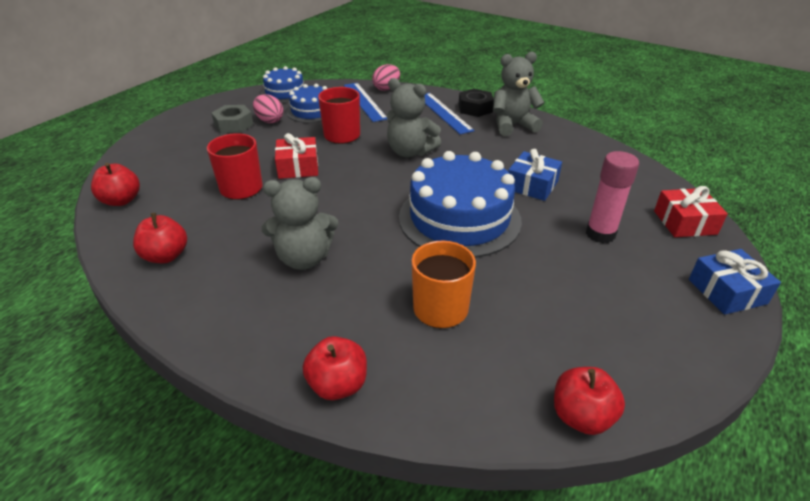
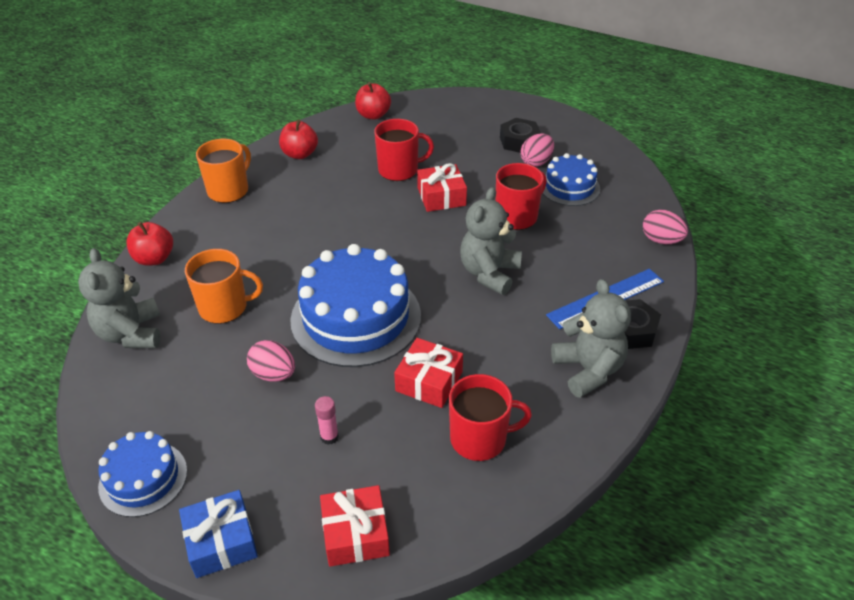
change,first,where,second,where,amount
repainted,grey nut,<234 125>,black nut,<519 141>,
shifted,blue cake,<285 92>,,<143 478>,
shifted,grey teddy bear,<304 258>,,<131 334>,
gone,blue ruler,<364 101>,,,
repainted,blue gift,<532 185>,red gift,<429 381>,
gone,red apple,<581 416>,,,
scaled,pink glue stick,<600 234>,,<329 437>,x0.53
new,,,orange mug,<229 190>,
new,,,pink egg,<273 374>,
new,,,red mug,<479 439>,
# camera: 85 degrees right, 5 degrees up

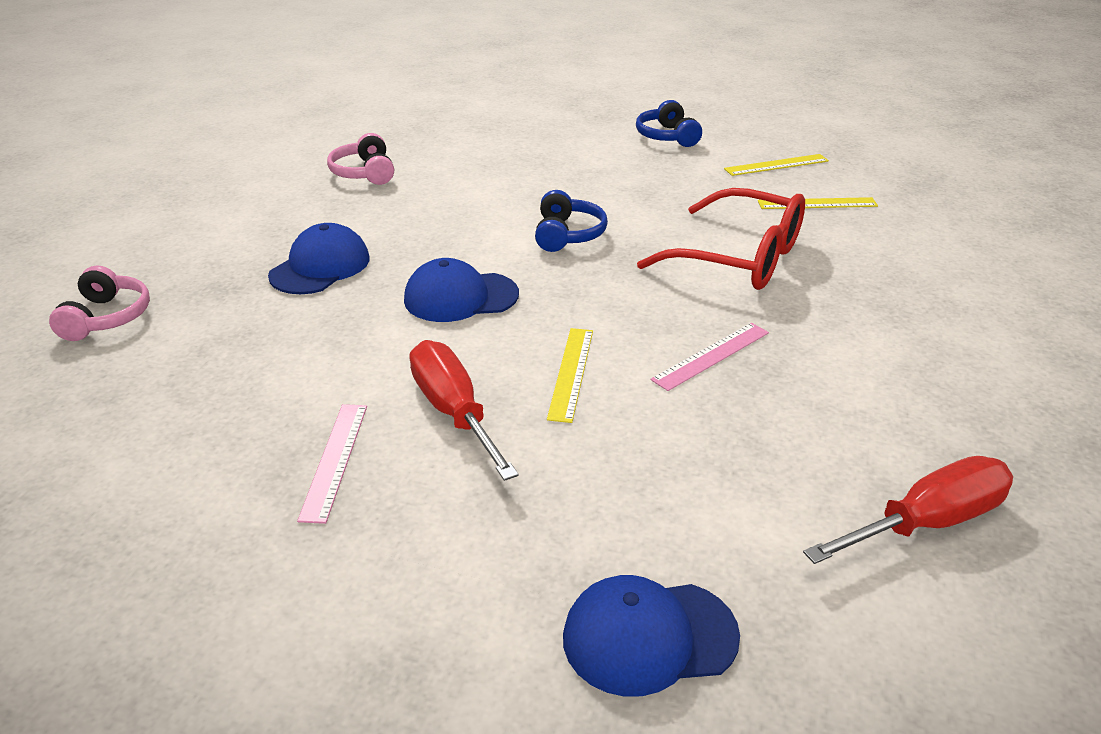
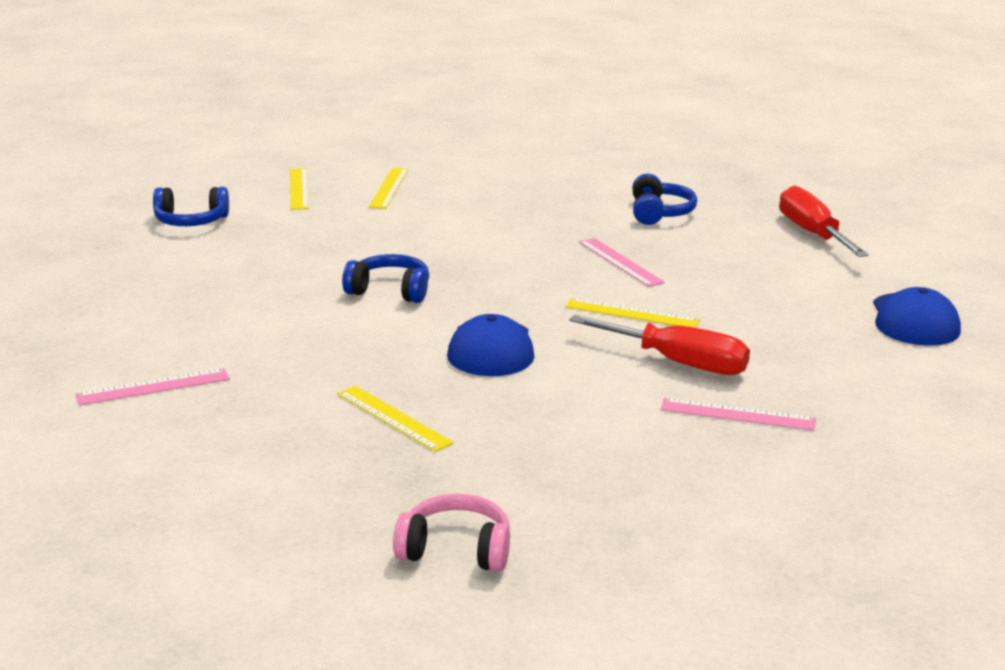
change,first,where,second,where,amount
swapped,blue cap,<320 267>,yellow ruler,<393 418>,
swapped,pink headphones,<364 173>,pink ruler,<153 387>,
rotated,red screwdriver,<454 412>,,<678 363>,135 degrees counterclockwise
gone,red glasses,<740 258>,,,
new,,,blue headphones,<659 213>,
# camera: 80 degrees left, 10 degrees down

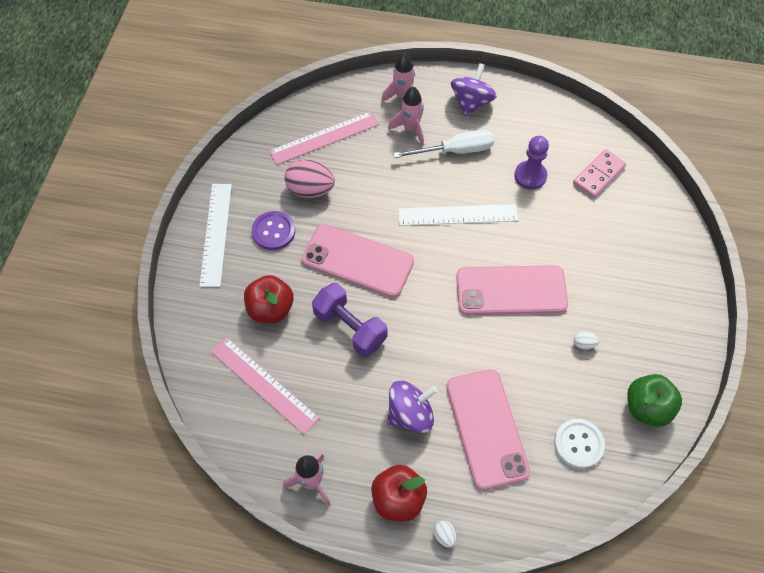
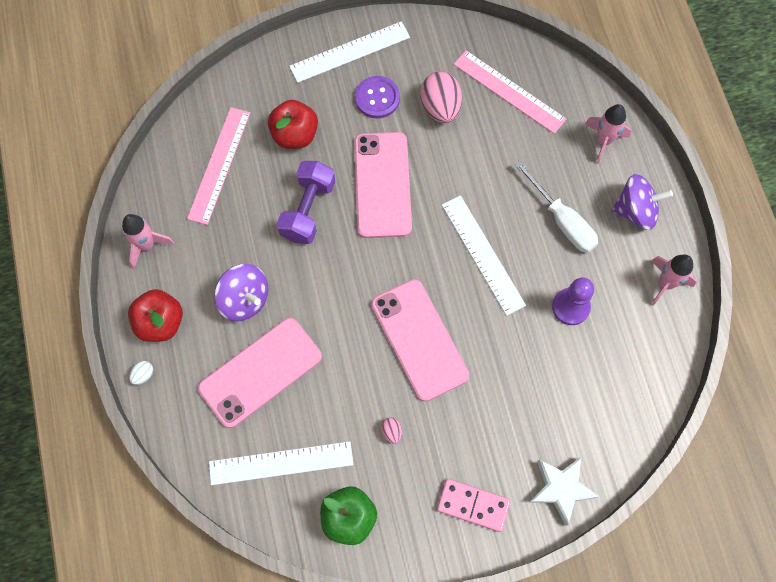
change,first,where,second,where,amount
shifted,pink rocket,<410 129>,,<665 283>,
swapped,white button,<578 444>,white ruler,<281 463>,
shifted,pink domino,<598 175>,,<473 505>,
repainted,white egg,<583 344>,pink egg,<391 432>,
new,,,white star,<561 488>,
# camera: 65 degrees right, 10 degrees up

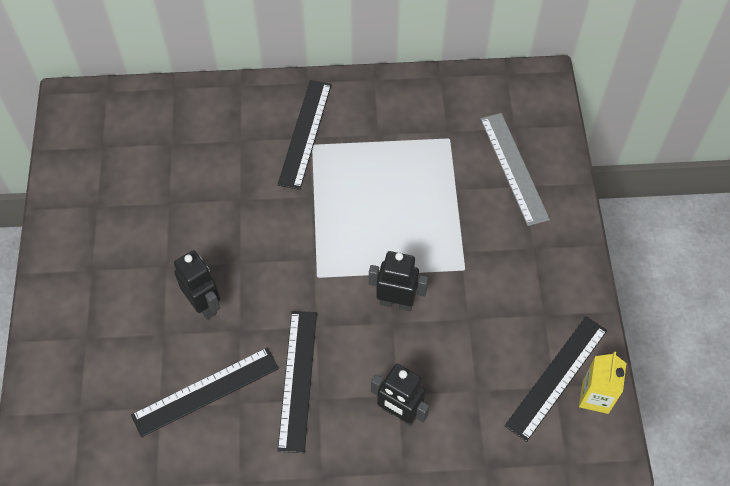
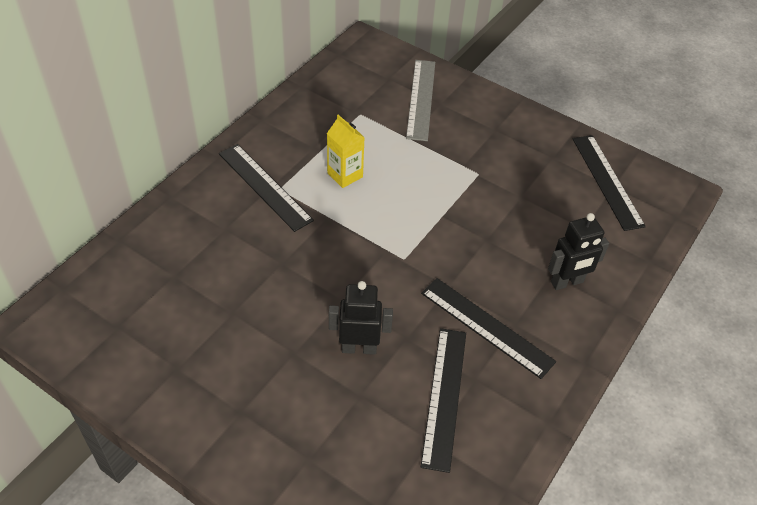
change,first,where,second,where,amount
gone,black robot,<396 302>,,,
rotated,grey ruler,<513 168>,,<421 99>,75 degrees clockwise
shifted,yellow carton,<595 397>,,<345 175>,
# camera: 55 degrees left, 10 degrees down

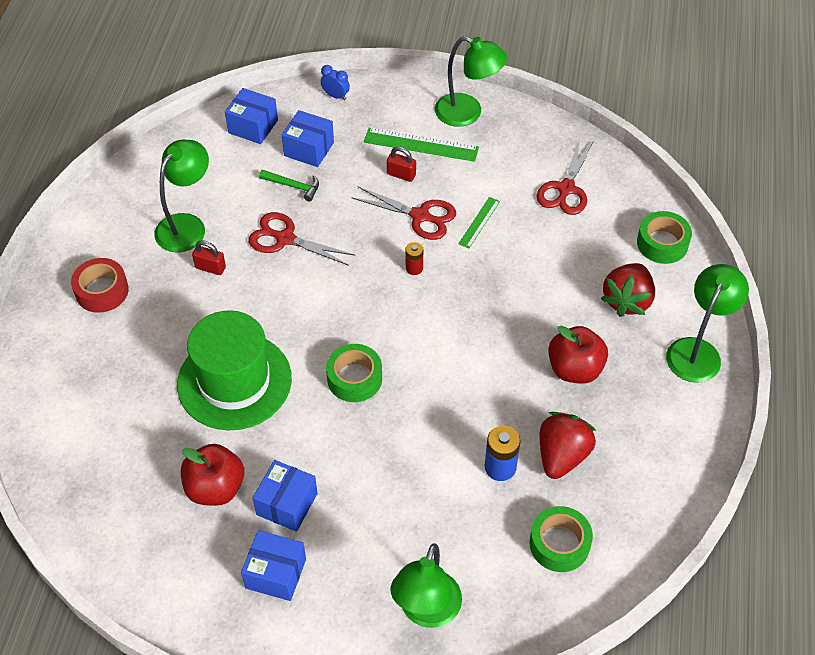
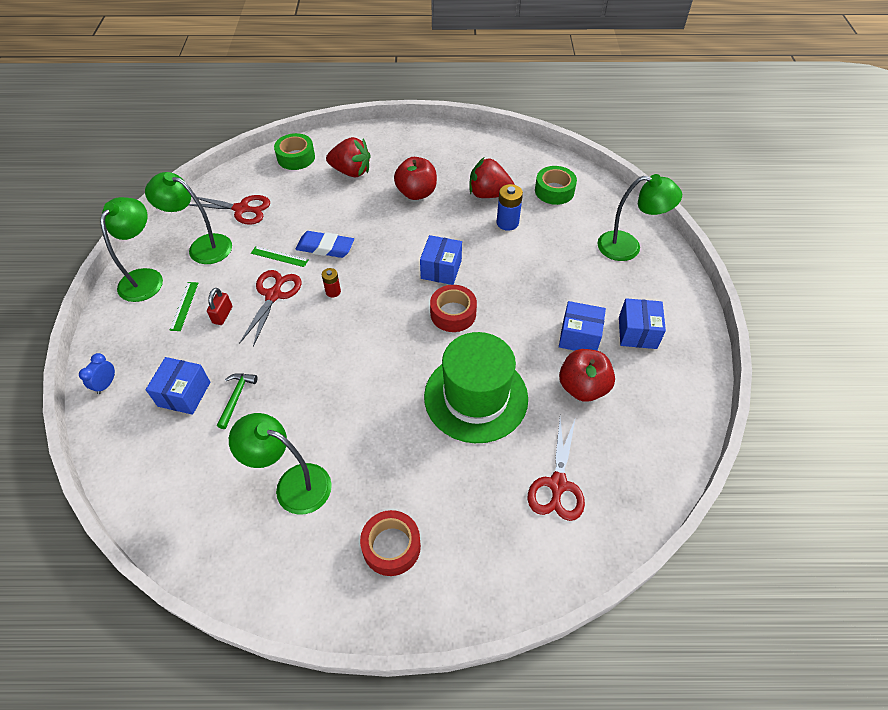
change,first,where,second,where,amount
gone,red padlock,<210 268>,,,
shifted,blue box,<253 126>,,<441 269>,
shifted,red scissors,<285 239>,,<557 485>,
repainted,green tape,<354 378>,red tape,<453 313>,
scaled,green ruler,<421 145>,,<184 306>,x0.58
shifted,green lamp,<697 351>,,<202 247>,
new,,,blue eraser,<325 247>,
# camera: 100 degrees left, 0 degrees up

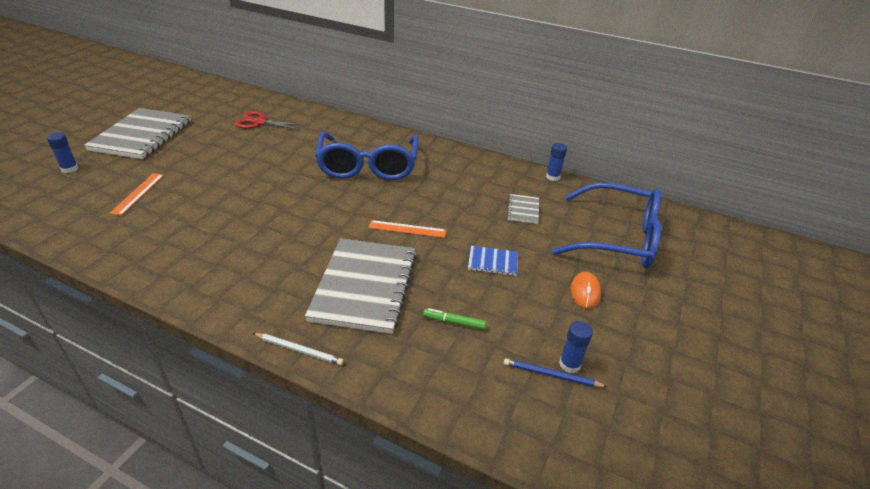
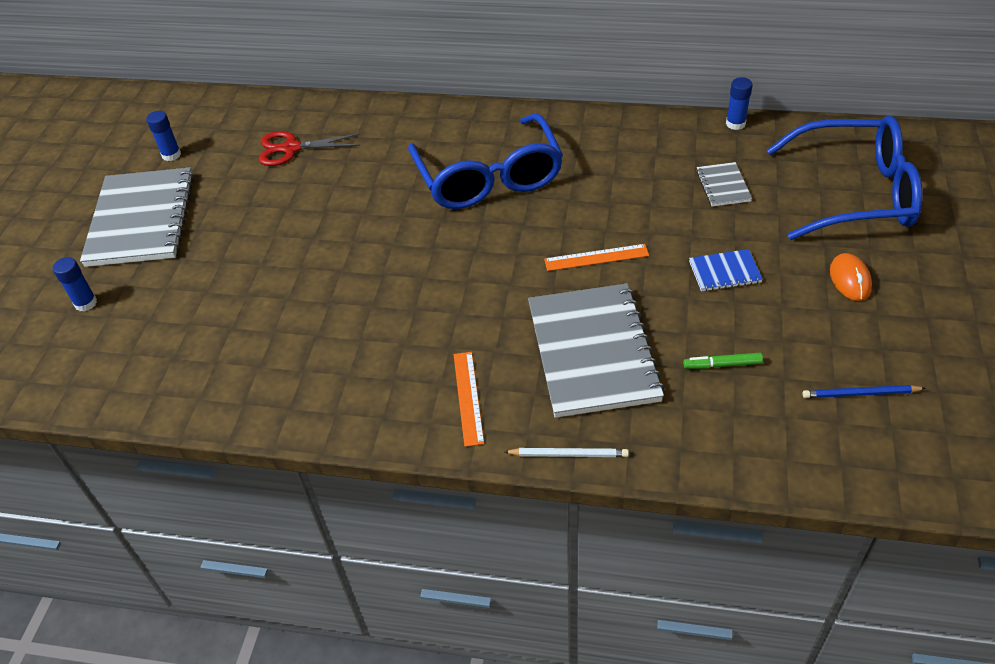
change,first,where,second,where,amount
shifted,orange ruler,<138 193>,,<468 397>,
shifted,blue glue stick,<569 364>,,<171 155>,
# camera: 10 degrees left, 10 degrees up

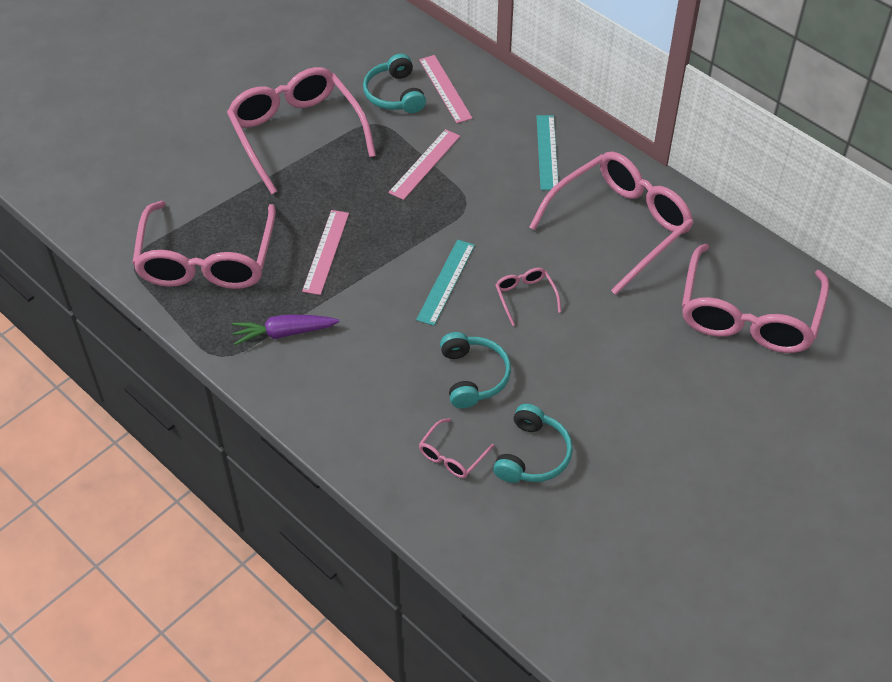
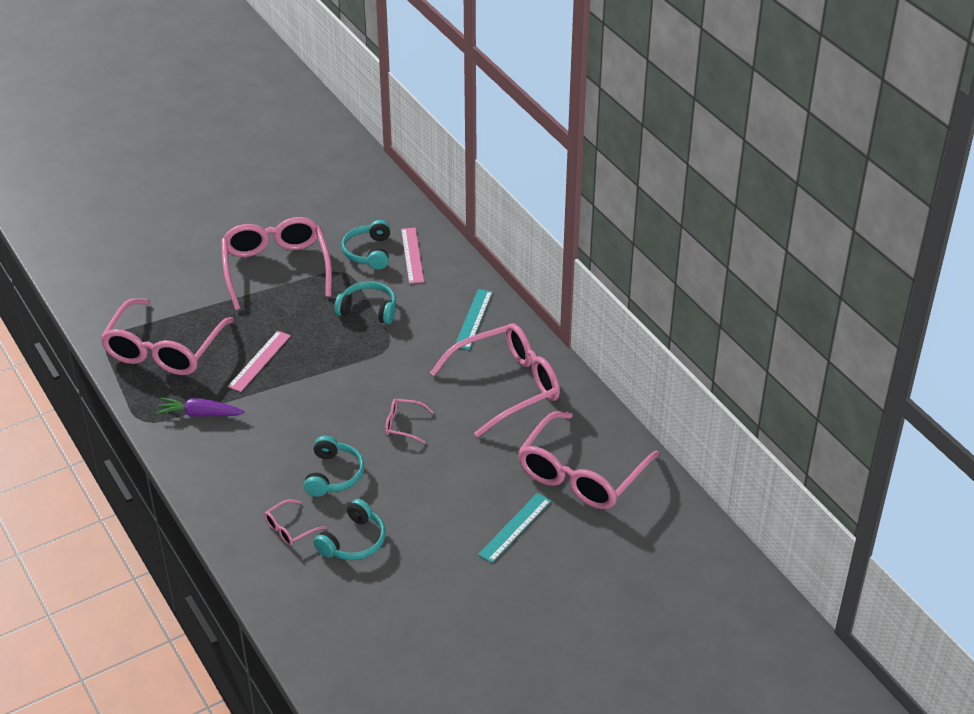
change,first,where,second,where,amount
swapped,pink ruler,<424 164>,turquoise headphones,<368 310>,
shifted,turquoise ruler,<446 282>,,<515 527>,
rotated,pink glasses,<525 296>,,<403 424>,75 degrees counterclockwise
# camera: 15 degrees right, 10 degrees down

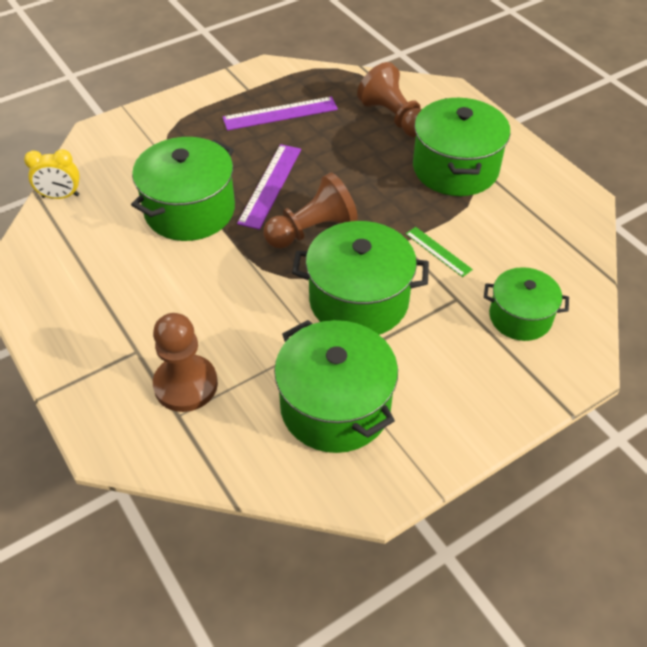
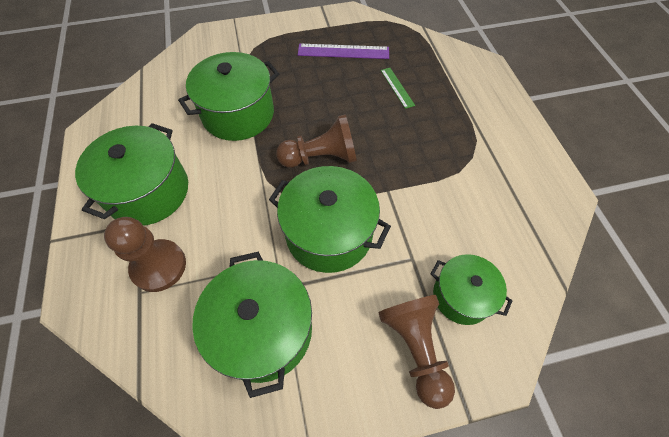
change,first,where,second,where,amount
gone,yellow clock,<60 196>,,,
gone,purple ruler,<270 185>,,,
shifted,brown pawn,<394 118>,,<415 348>,
shifted,green ruler,<438 251>,,<397 87>,
shifted,green pot,<455 168>,,<148 191>,
# camera: 20 degrees right, 10 degrees up

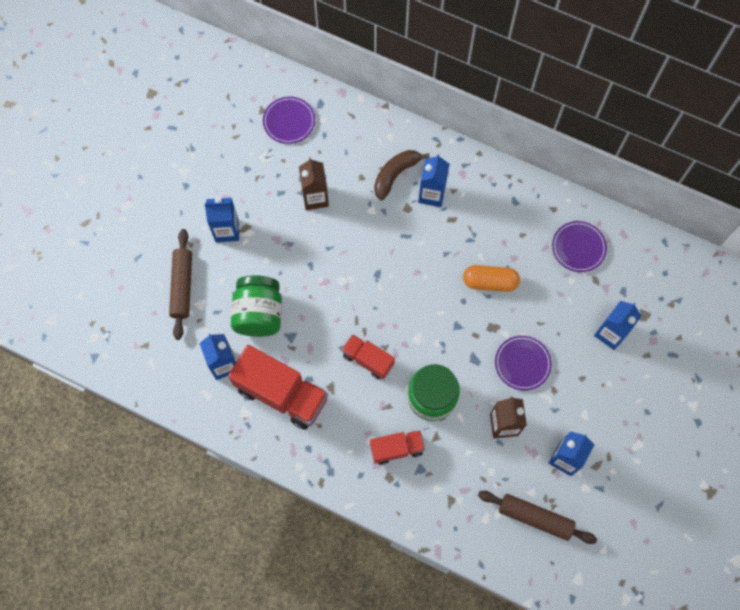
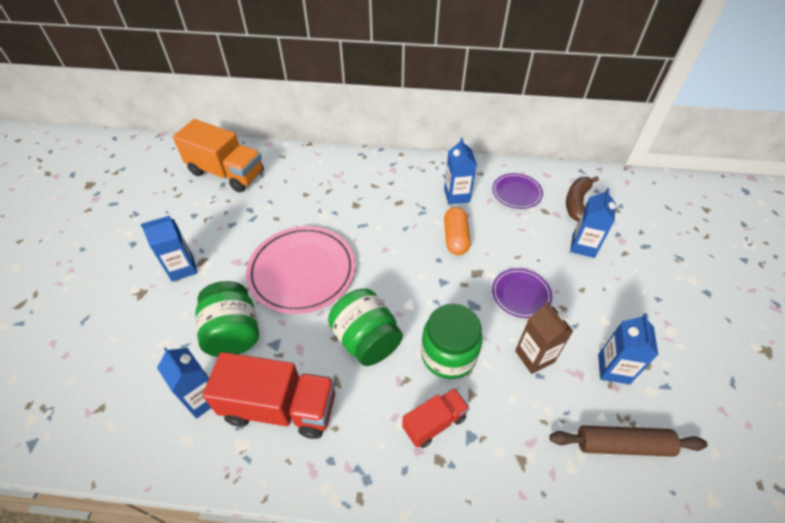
change,first,where,second,where,amount
gone,brown rolling pin,<182 286>,,,
swapped,purple plate,<289 121>,orange truck,<226 173>,
gone,brown carton,<315 198>,,,
swapped,red truck,<368 360>,green jar,<366 340>,
shifted,brown banana,<395 175>,,<576 202>,
shifted,blue carton,<431 194>,,<456 195>,
rotated,orange capsule,<490 282>,,<455 238>,75 degrees counterclockwise
new,,,pink plate,<302 271>,
# camera: 20 degrees left, 20 degrees down

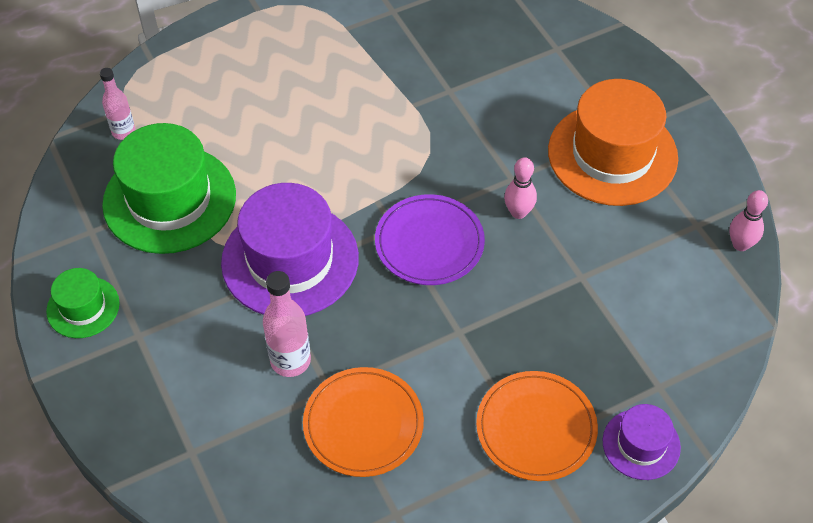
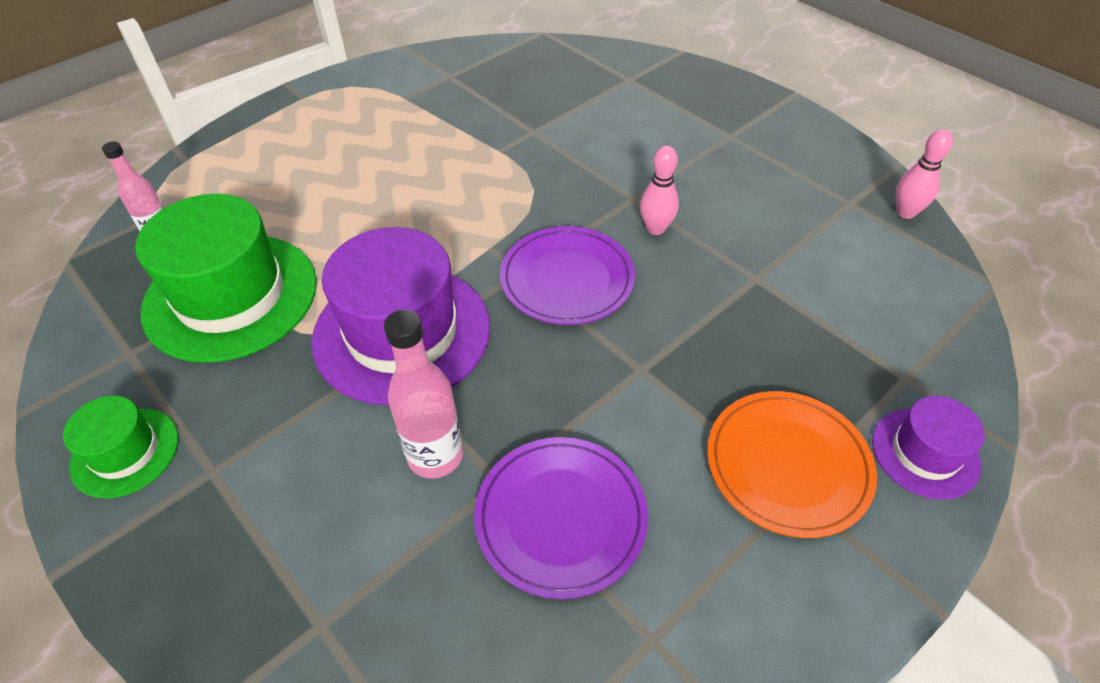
change,first,where,second,where,amount
repainted,orange plate,<363 424>,purple plate,<560 517>,
gone,orange hat,<612 154>,,,
# camera: 15 degrees left, 5 degrees down

